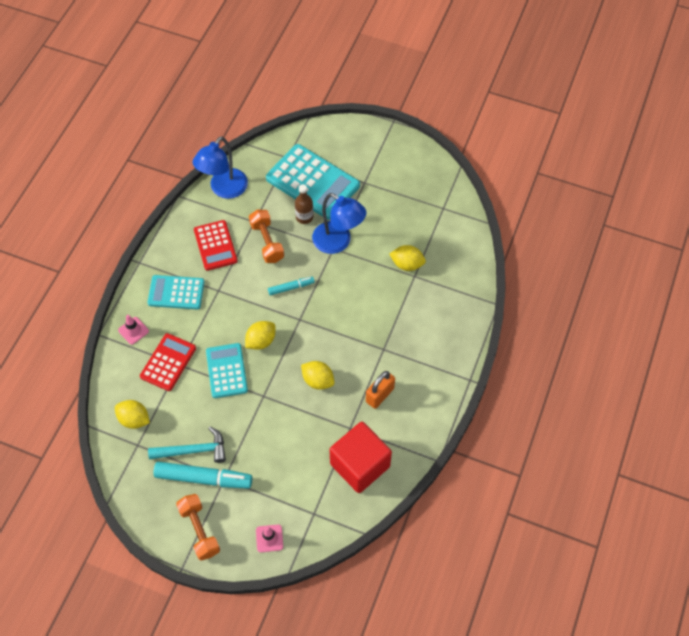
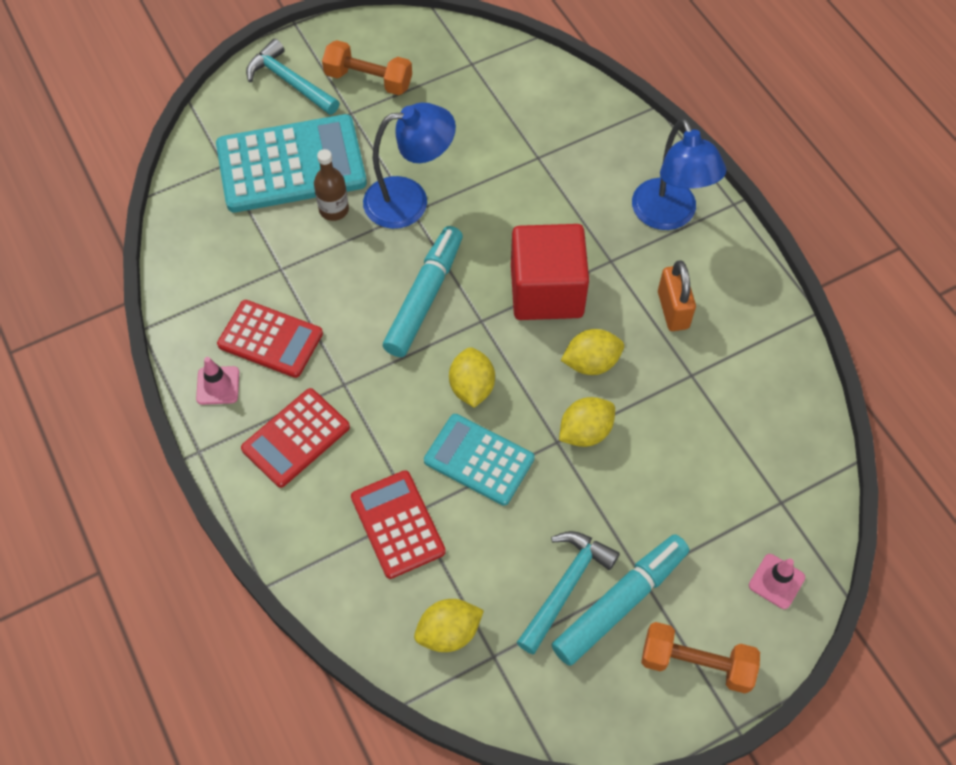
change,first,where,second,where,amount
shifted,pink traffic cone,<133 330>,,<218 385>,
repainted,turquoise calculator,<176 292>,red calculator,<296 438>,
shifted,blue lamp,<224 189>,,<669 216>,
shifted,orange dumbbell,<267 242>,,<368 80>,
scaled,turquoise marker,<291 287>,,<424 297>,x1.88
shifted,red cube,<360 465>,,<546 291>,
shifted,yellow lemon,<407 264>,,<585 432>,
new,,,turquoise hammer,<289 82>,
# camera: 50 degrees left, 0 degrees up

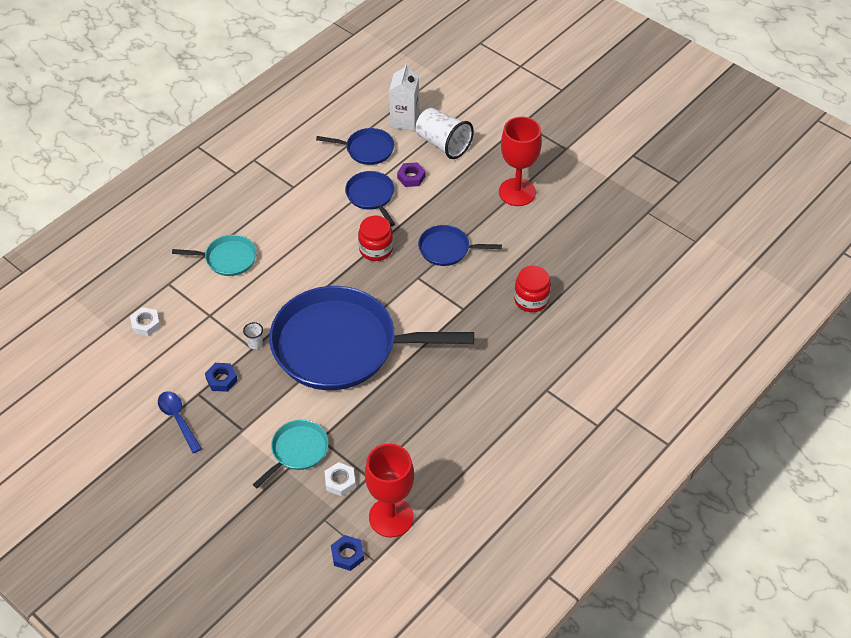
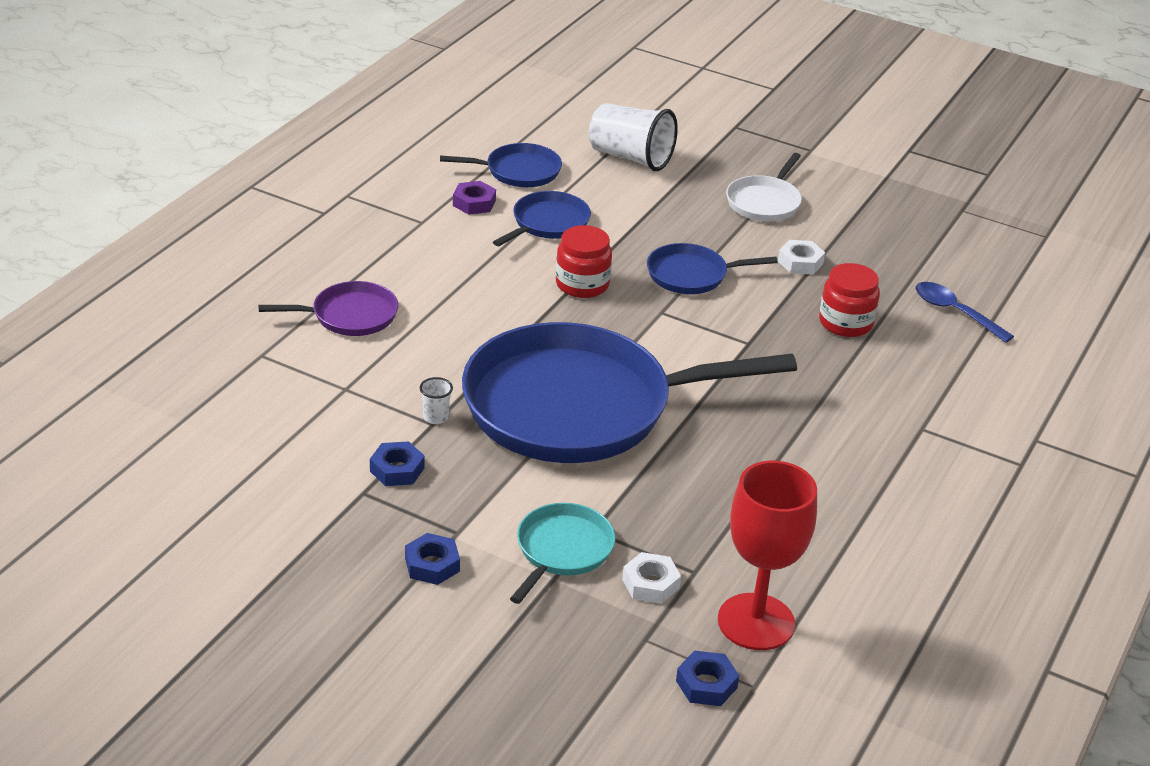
change,first,where,second,where,amount
shifted,white nut,<146 324>,,<800 262>,
shifted,blue spoon,<178 419>,,<955 312>,
repainted,turquoise pan,<228 259>,purple pan,<350 315>,
rotated,blue pan,<371 196>,,<548 223>,75 degrees clockwise
gone,white carton,<404 120>,,,
shifted,purple nut,<411 177>,,<474 203>,
swapped,red goblet,<517 192>,white pan,<764 202>,
new,,,blue nut,<432 565>,
# camera: 15 degrees left, 15 degrees down

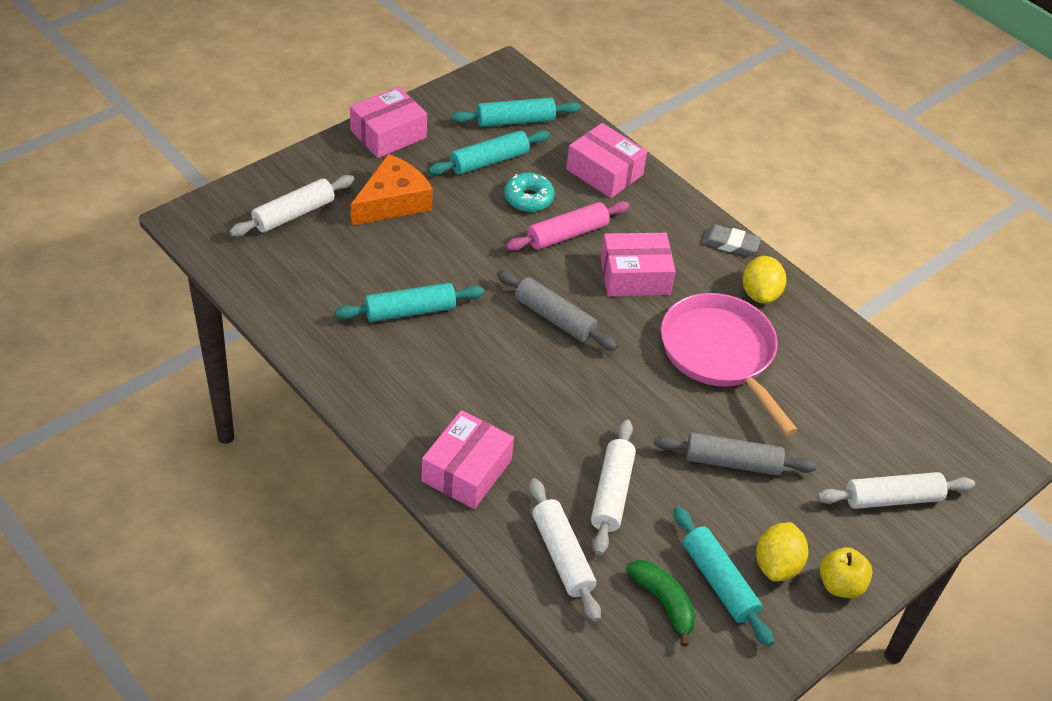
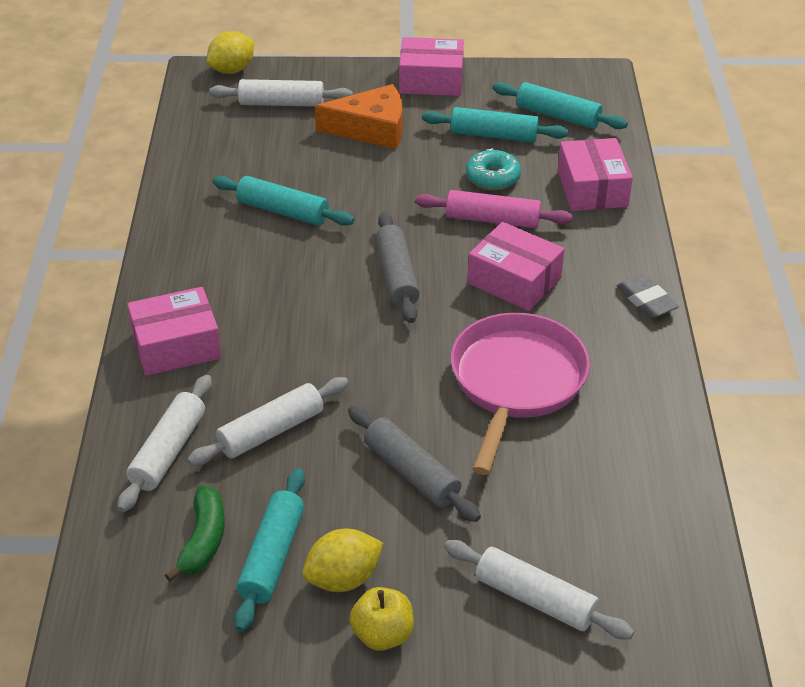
change,first,where,second,where,amount
shifted,yellow lemon,<760 294>,,<232 70>,
# camera: 45 degrees right, 5 degrees down

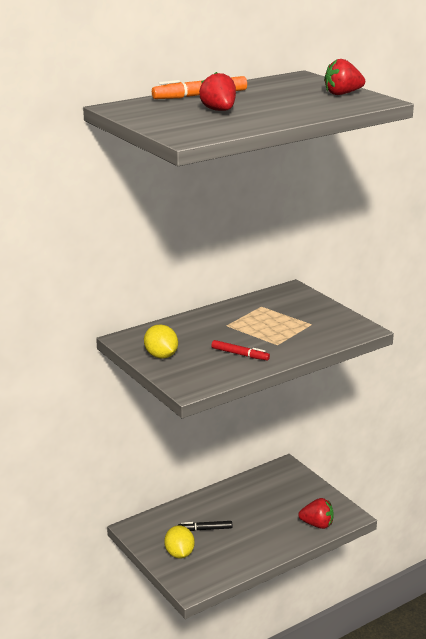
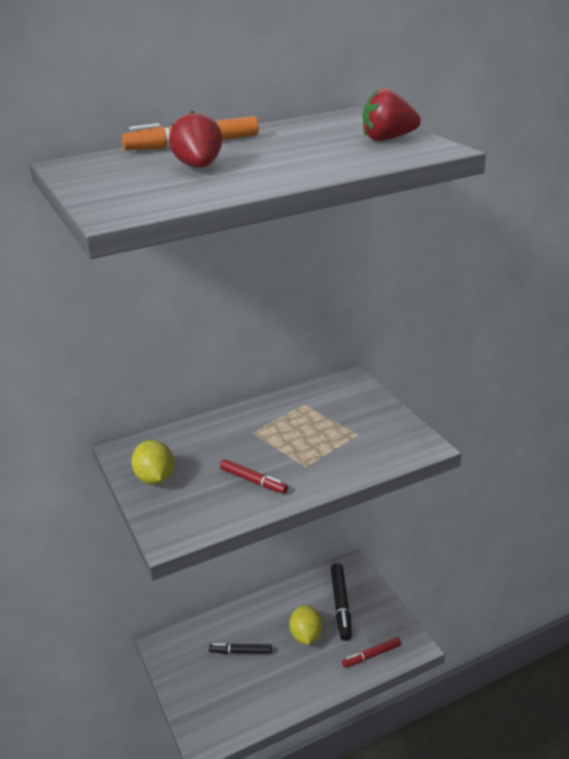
change,first,where,second,where,amount
shifted,yellow lemon,<179 553>,,<306 636>,
swapped,red strawberry,<317 524>,red marker,<371 655>,
new,,,black marker,<341 605>,
# camera: 10 degrees right, 5 degrees up

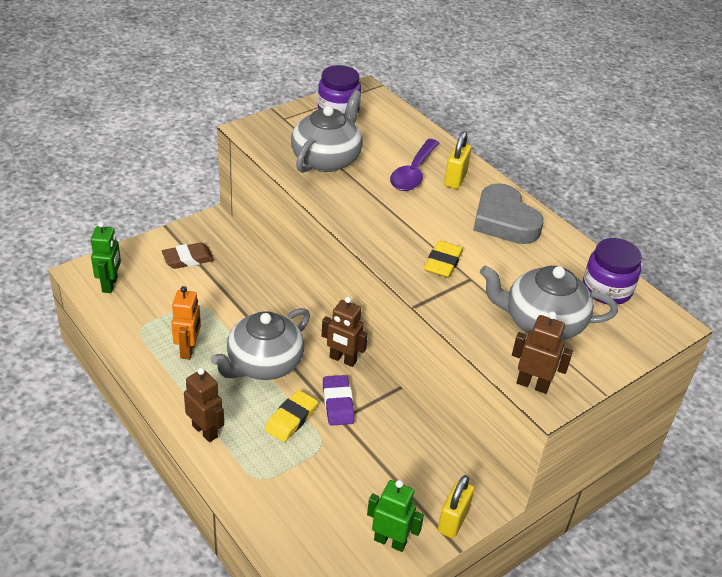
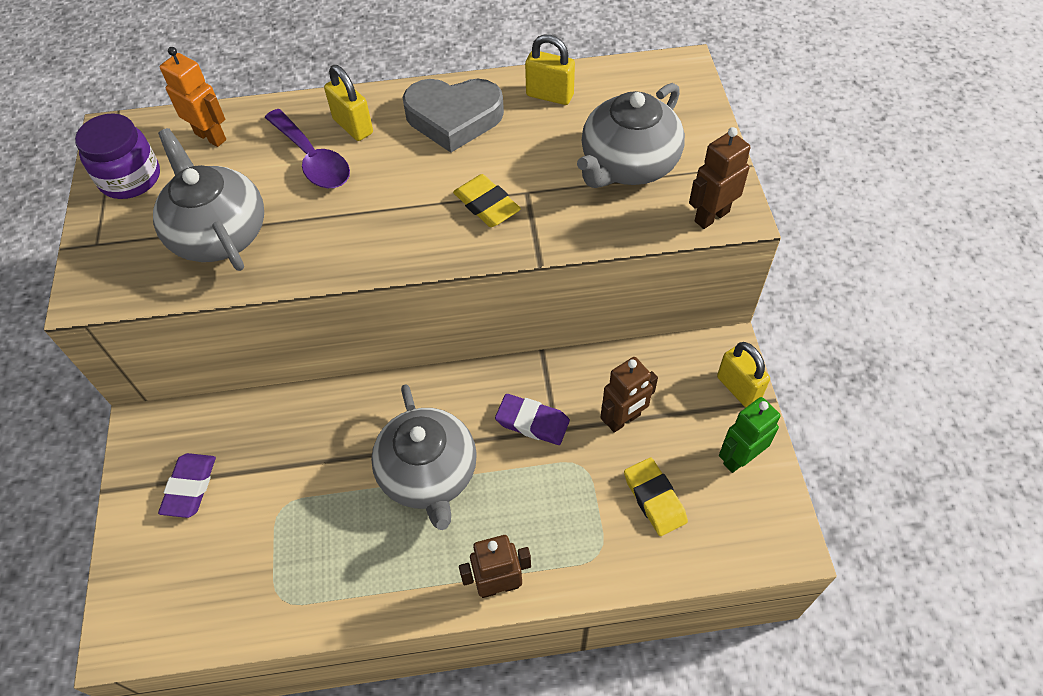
change,first,where,second,where,amount
gone,green robot,<110 284>,,,
repainted,brown eraser,<188 259>,purple eraser,<190 487>,
shifted,orange robot,<188 350>,,<211 136>,
shifted,yellow eraser,<291 419>,,<654 499>,
shifted,brown robot,<343 359>,,<623 420>,
gone,purple jar,<606 289>,,,
new,,,yellow padlock,<550 95>,
# camera: 55 degrees left, 15 degrees up

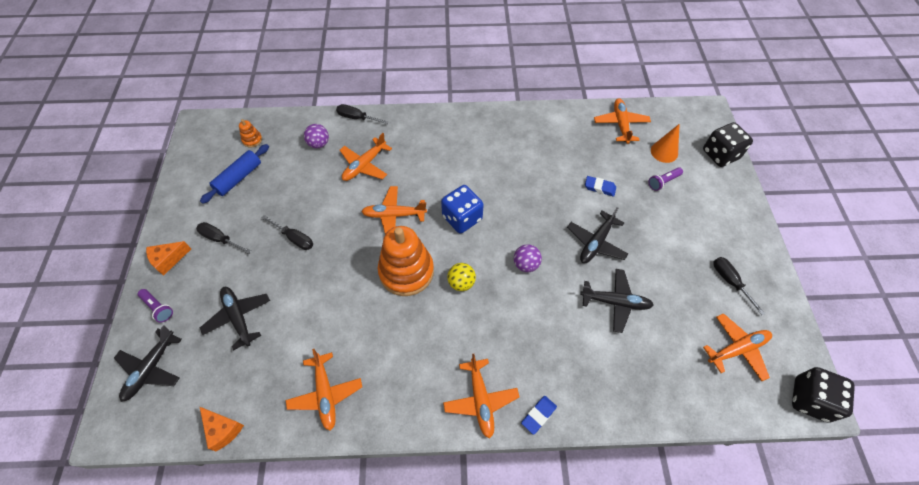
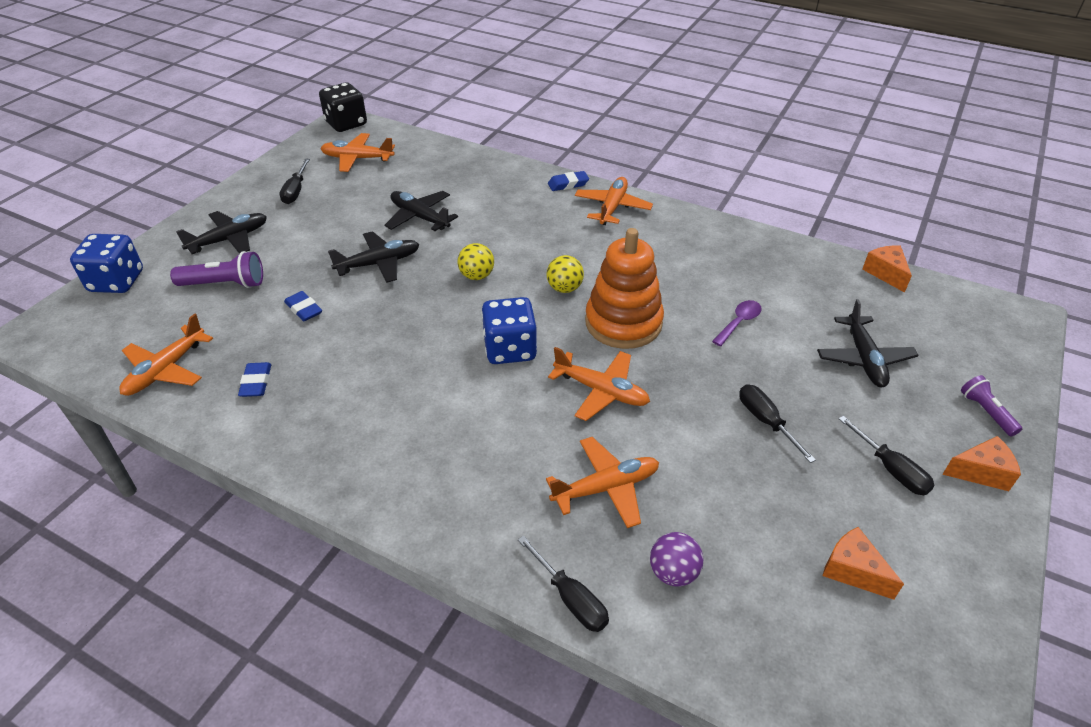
change,first,where,second,where,amount
shifted,black plane,<151 369>,,<229 239>,
swapped,blue rolling pin,<238 178>,orange cheese,<853 570>,
gone,orange stacking toy,<252 140>,,,
gone,orange plane,<326 394>,,,
repainted,purple ball,<526 264>,yellow ball,<477 276>,
scaled,purple flashlight,<663 182>,,<225 284>,x1.55
gone,orange cone,<664 152>,,,
repainted,black dice,<720 154>,blue dice,<117 281>,
new,,,blue eraser,<256 383>,
new,,,purple spoon,<739 322>,
# camera: 150 degrees left, 15 degrees down

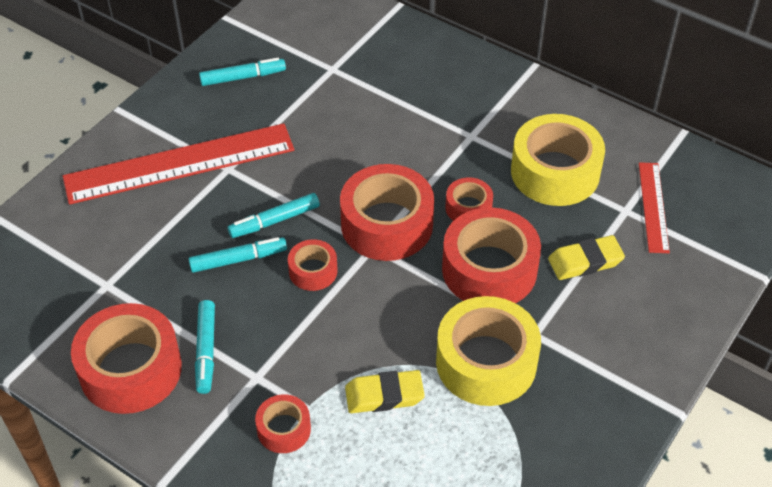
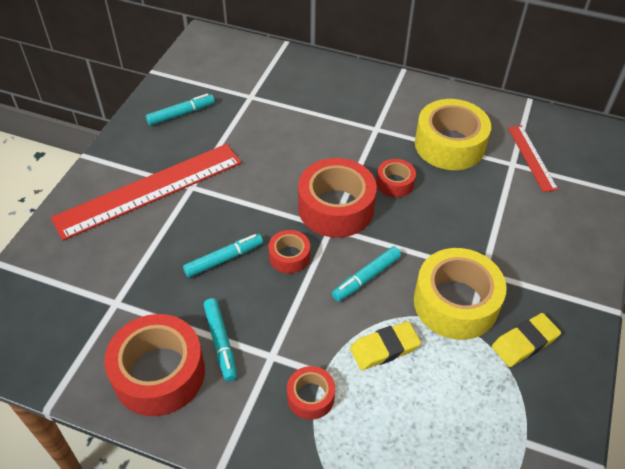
change,first,where,second,where,amount
shifted,turquoise marker,<275 221>,,<367 277>,
gone,red tape,<489 269>,,,
shifted,yellow eraser,<585 261>,,<524 342>,
# camera: 15 degrees left, 0 degrees up

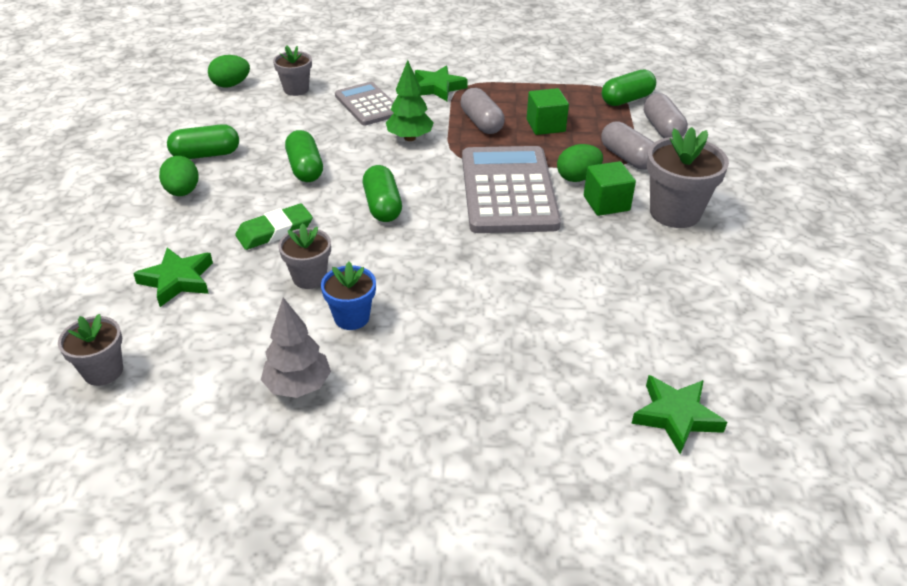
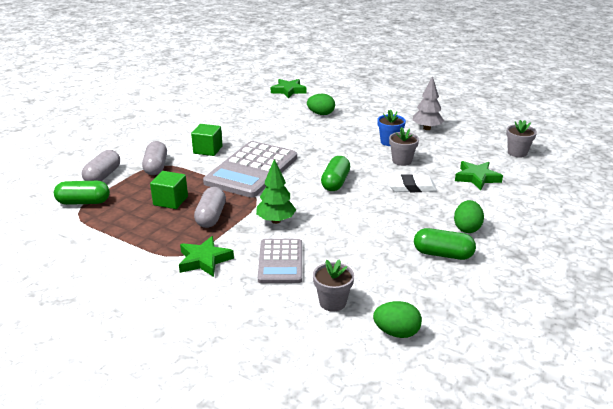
change,first,where,second,where,amount
repainted,green eraser,<275 231>,white eraser,<411 187>,
gone,green capsule,<305 168>,,,
shifted,green egg,<577 178>,,<321 114>,
gone,grey flower pot,<675 213>,,,
# camera: 150 degrees left, 10 degrees down

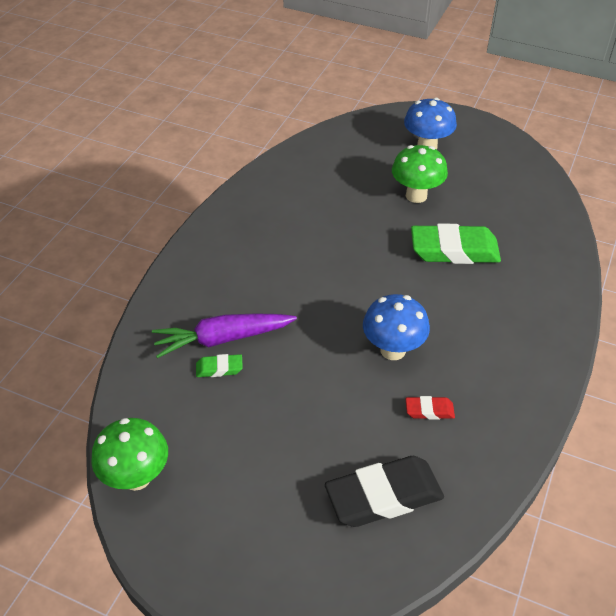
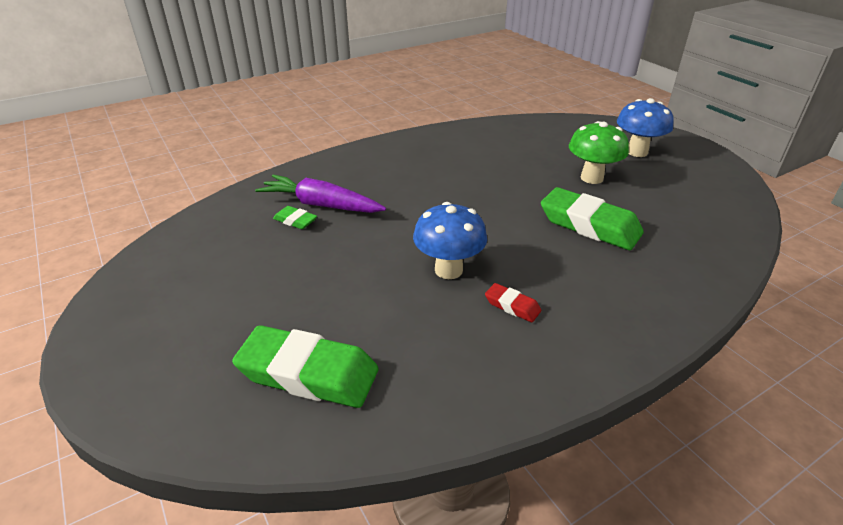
change,first,where,second,where,amount
gone,green mushroom,<136 477>,,,
repainted,black eraser,<384 496>,green eraser,<308 373>,
shifted,red eraser,<429 410>,,<512 306>,
# camera: 35 degrees right, 10 degrees down

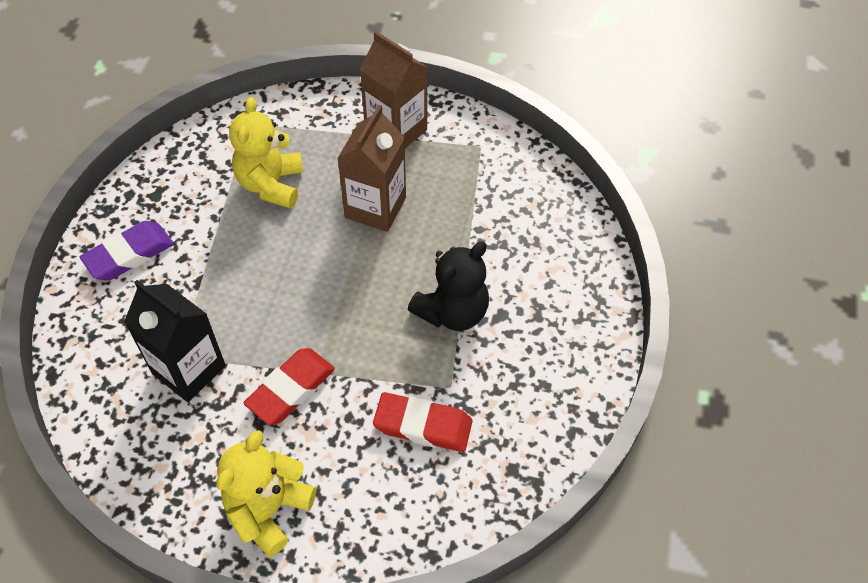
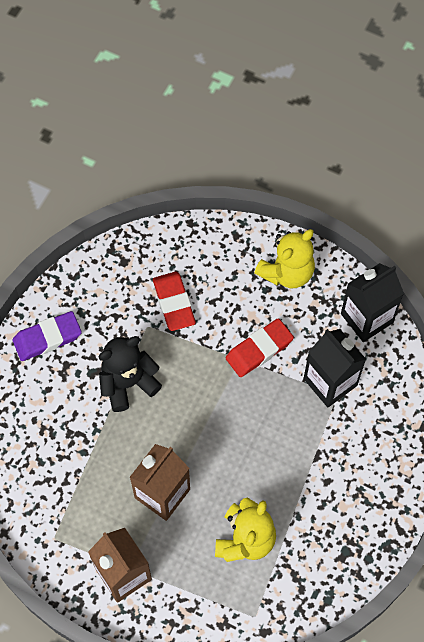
change,first,where,second,where,amount
shifted,purple eraser,<129 255>,,<47 338>,
rotated,red eraser,<423 425>,,<174 303>,45 degrees clockwise
new,,,black carton,<366 318>,
# camera: 165 degrees left, 10 degrees up

